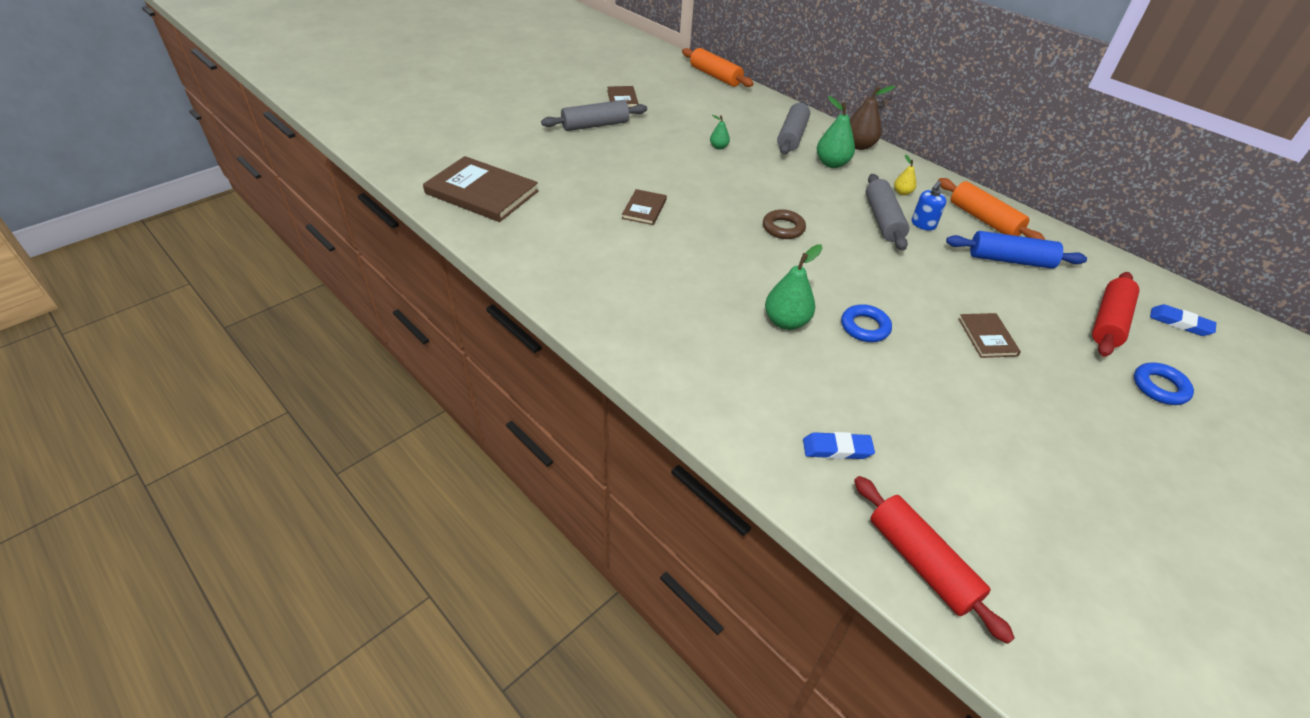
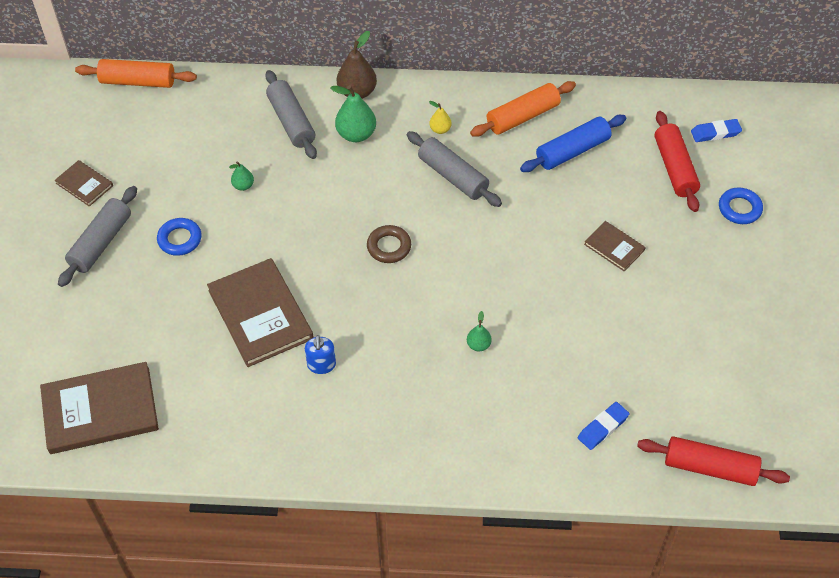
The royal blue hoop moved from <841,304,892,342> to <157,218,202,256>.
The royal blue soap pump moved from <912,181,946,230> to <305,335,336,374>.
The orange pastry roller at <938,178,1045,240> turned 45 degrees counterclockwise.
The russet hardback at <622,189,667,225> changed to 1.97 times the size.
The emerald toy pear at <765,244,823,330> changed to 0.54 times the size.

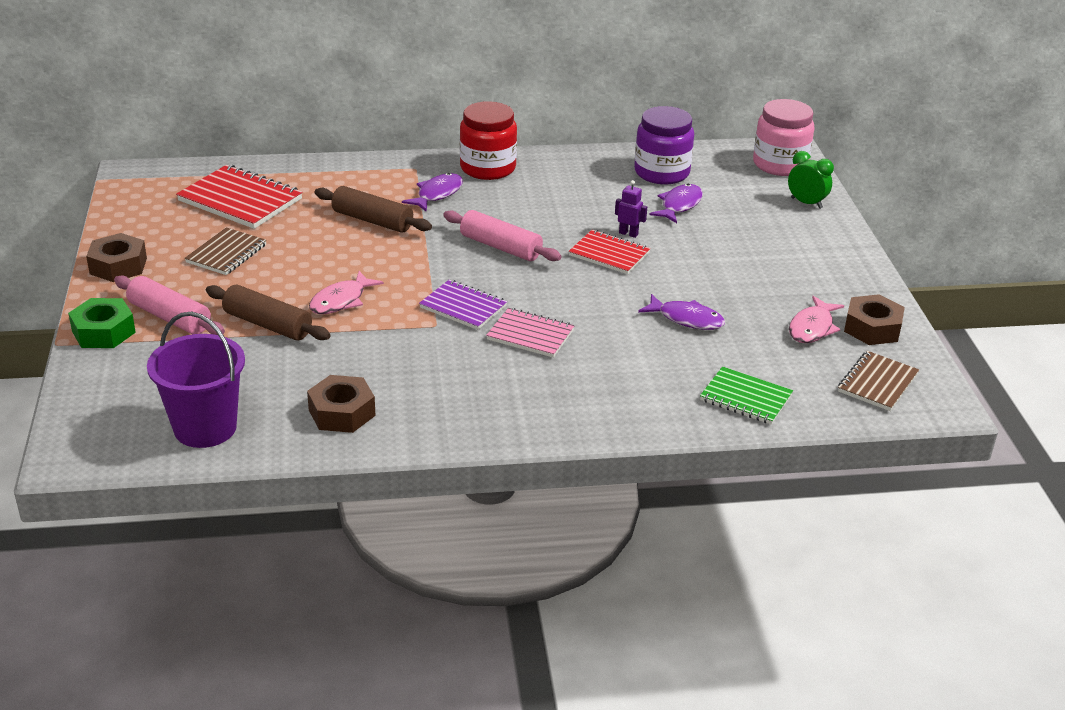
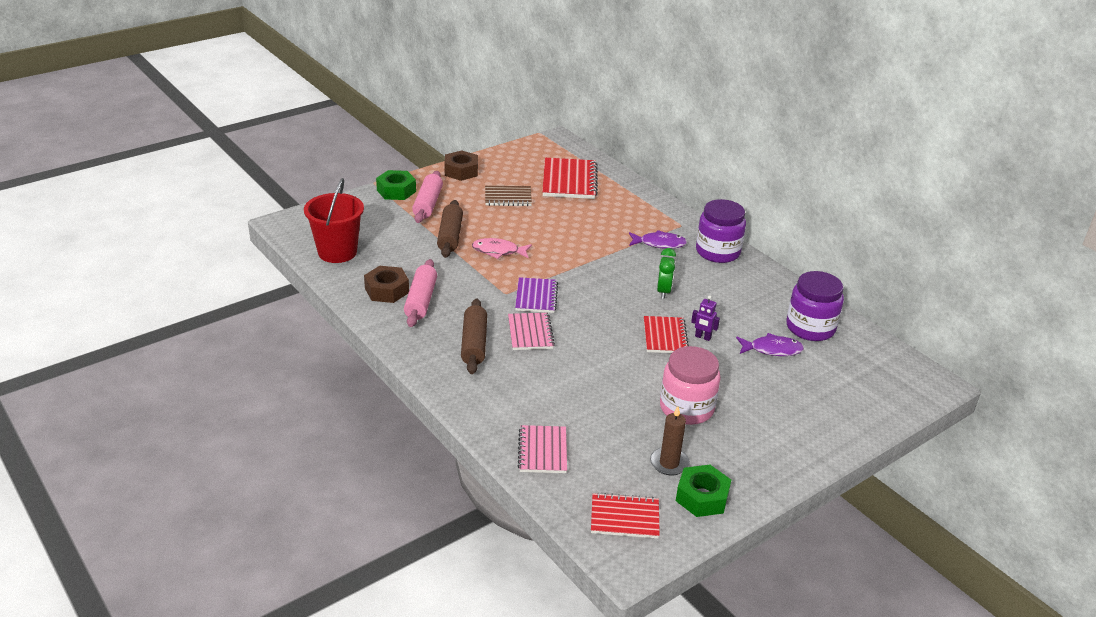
The violet fish at <638,294,725,330> disappeared.
The russet pastry roller moved from <315,186,432,233> to <461,299,487,374>.
The rose-pink pastry roller moved from <443,210,561,261> to <404,259,437,327>.
The rose-pink jar moved from <753,99,815,176> to <660,346,721,425>.
The emerald alarm clock moved from <788,151,834,209> to <657,248,676,299>.
The rose-pink fish at <789,296,844,343> was replaced by the russet candle at <650,406,690,475>.
The violet bucket at <147,312,245,448> became the red bucket at <304,178,364,263>.
The red jar at <460,101,517,180> became the violet jar at <696,199,746,263>.
The emerald exercise book at <700,367,793,425> became the rose-pink exercise book at <518,425,567,473>.
The russet exercise book at <838,351,919,411> became the red exercise book at <591,493,660,538>.
The russet nut at <844,294,905,345> became the emerald nut at <676,465,731,517>.
The violet robot figure at <615,180,647,238> turned 120 degrees clockwise.

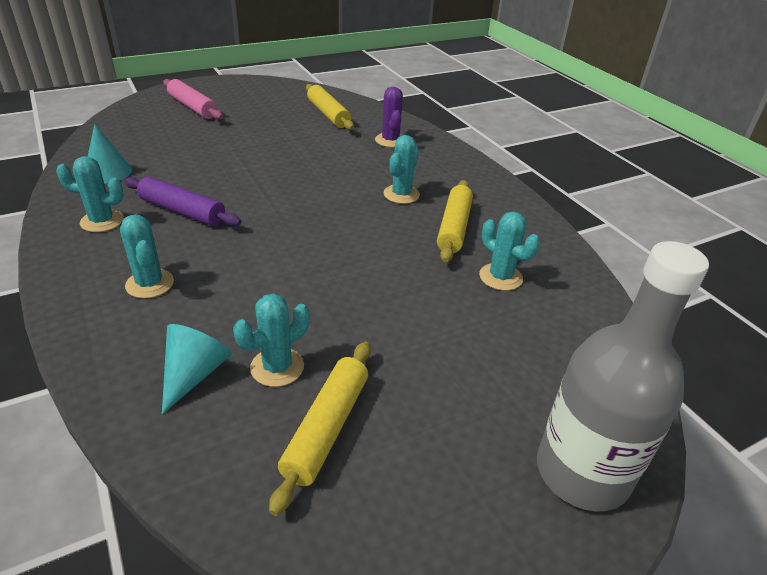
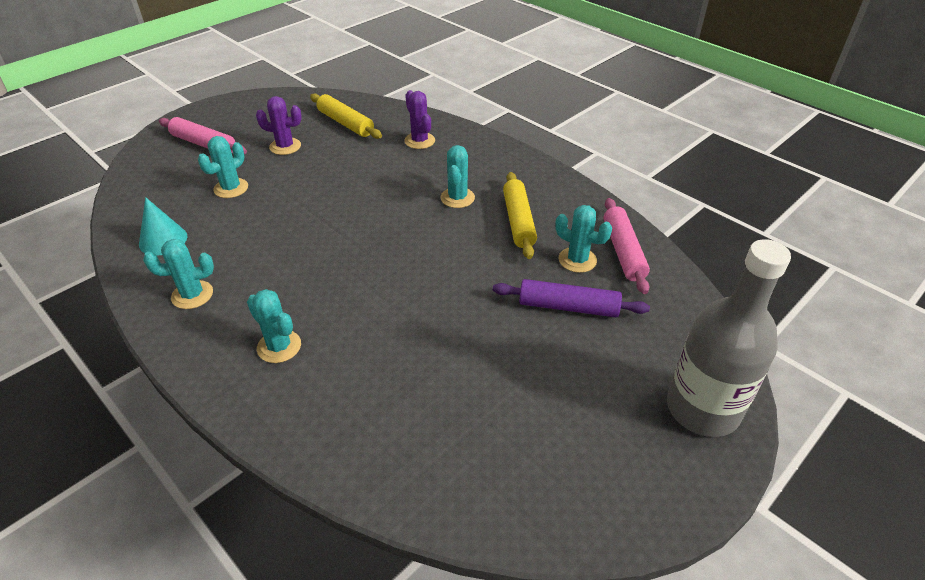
The turquoise solid cone at <162,324,232,414> disappeared.
The yellow pastry roller at <269,341,371,516> disappeared.
The violet prickly plant at <256,96,302,155> appeared.
The rose-pink pastry roller at <604,198,650,294> appeared.
The violet pastry roller moved from <124,177,241,226> to <493,279,650,318>.
The turquoise prickly plant moved from <233,294,310,387> to <198,136,248,198>.

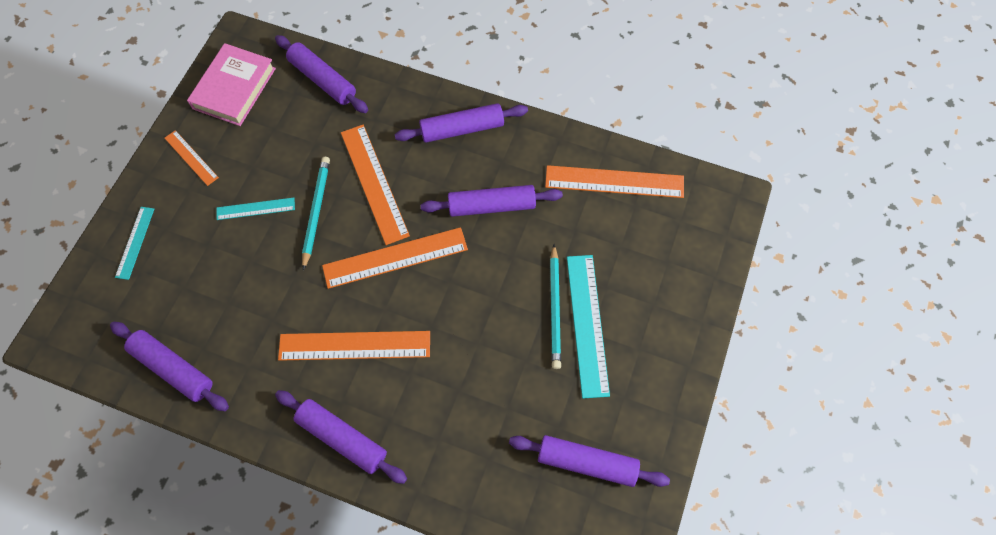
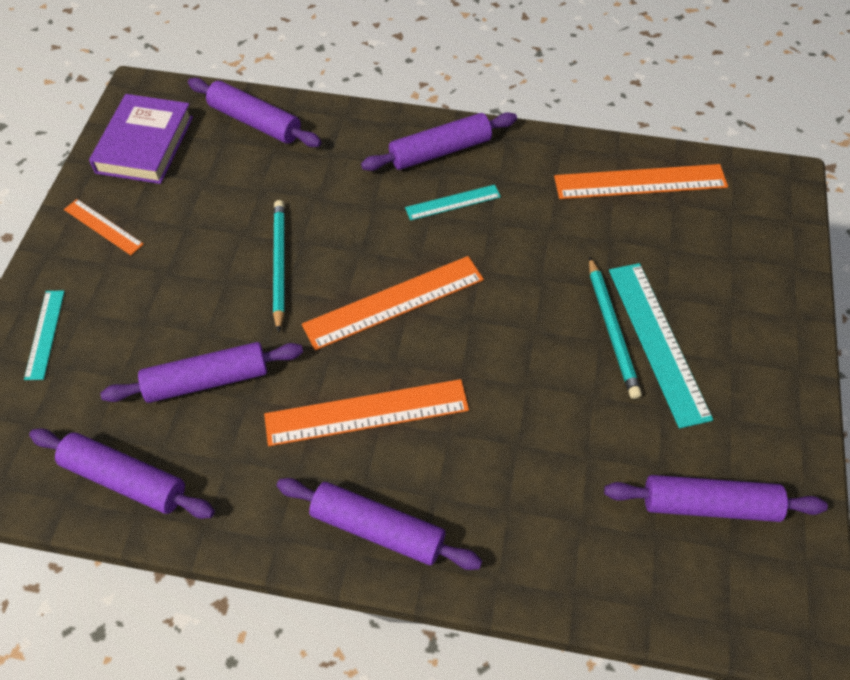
The orange ruler at <341,125,410,245> disappeared.
The turquoise ruler moved from <216,198,295,220> to <405,185,501,220>.
The violet pastry roller moved from <421,185,563,217> to <100,342,303,403>.
The rose-pink hardback at <187,43,276,126> became the violet hardback at <89,94,193,184>.

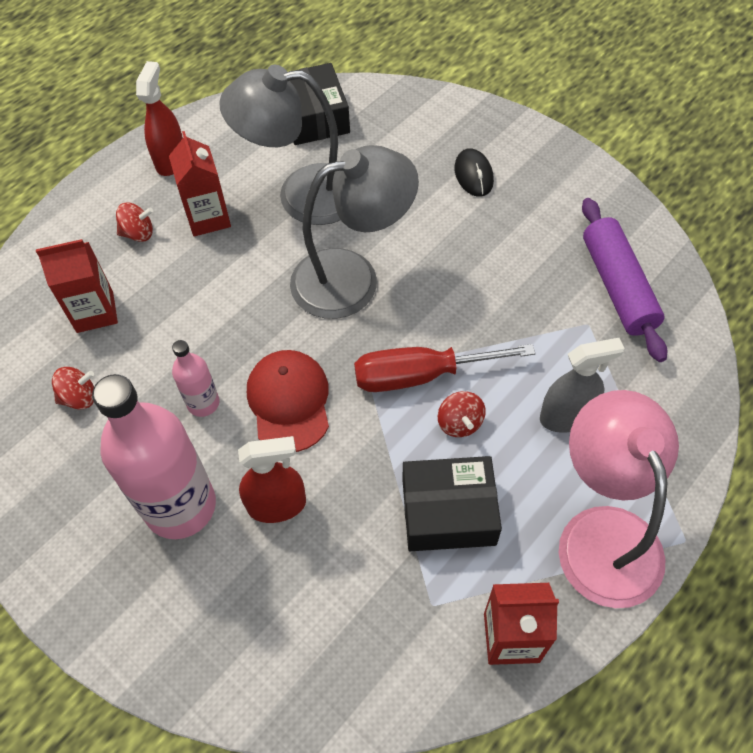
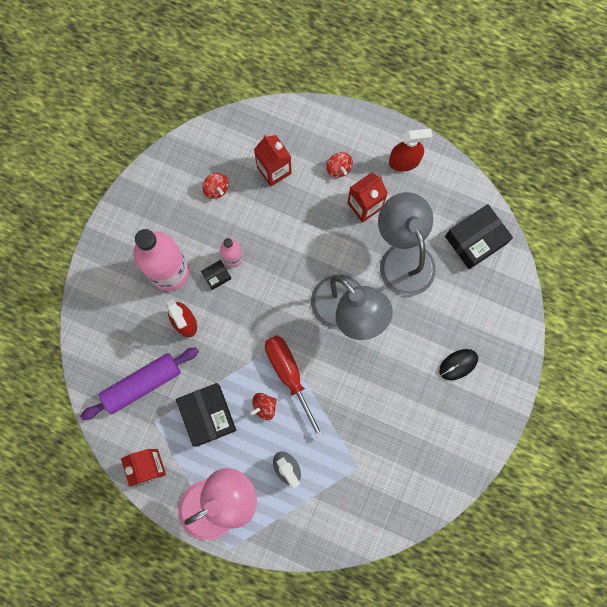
The red cap at <247,350,329,452> disappeared.
The ebony box at <201,260,231,290> appeared.
The violet pastry roller moved from <582,198,667,362> to <80,347,199,420>.

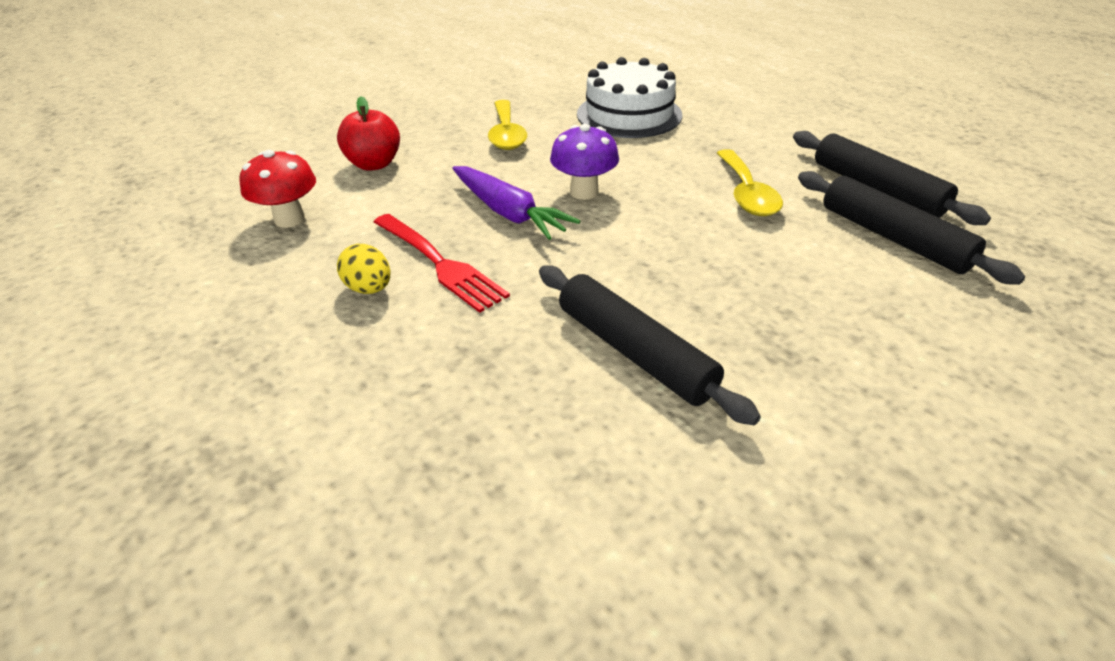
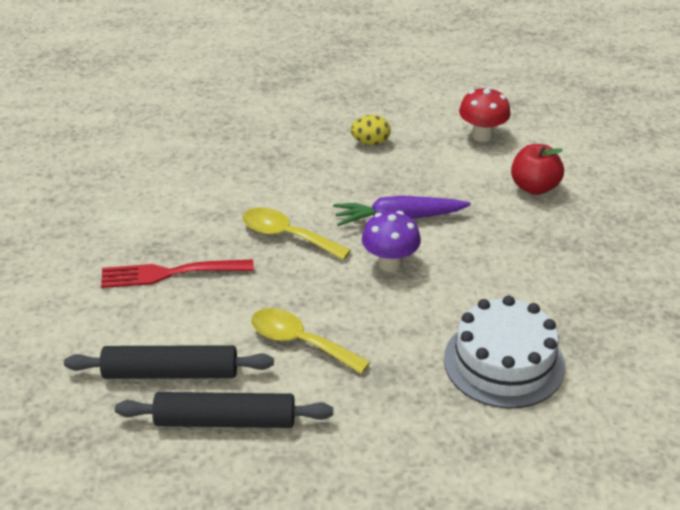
The ebony pastry roller at <539,265,761,425> disappeared.
The red table fork moved from <374,214,510,313> to <101,259,254,288>.
The yellow spoon moved from <488,100,527,150> to <242,207,351,260>.

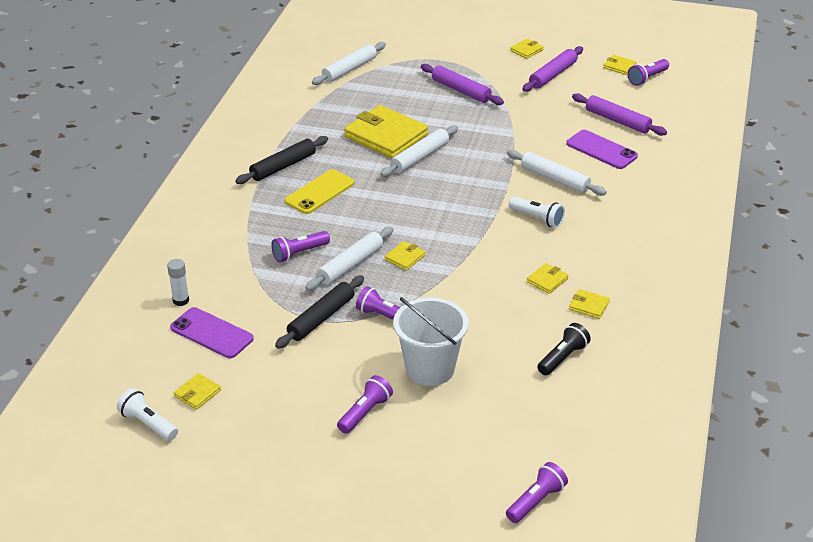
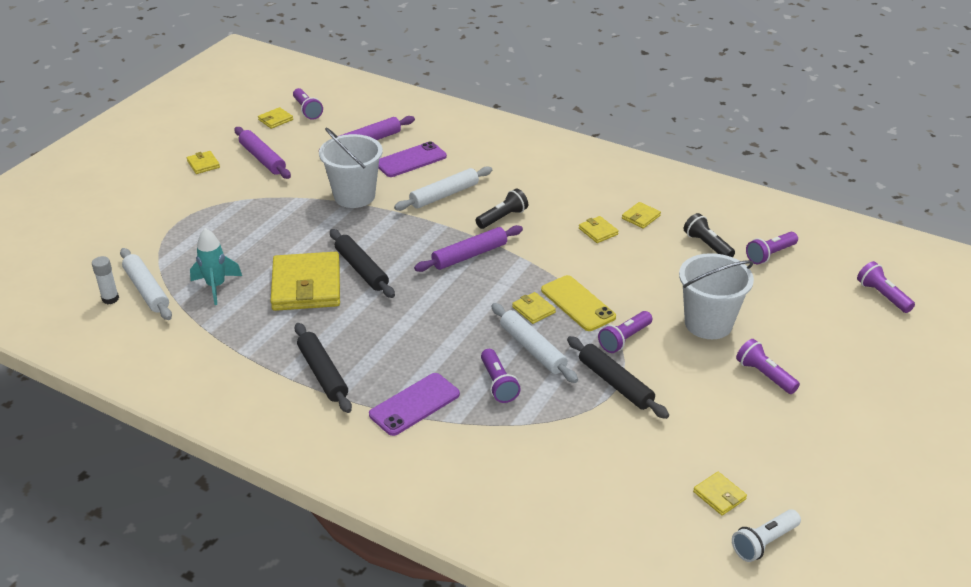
The turquoise toy rocket at <190,228,242,305> appeared.
The snow-white bucket at <319,128,383,208> appeared.
The violet torch at <746,232,798,264> appeared.
The snow-white glue moved from <167,259,189,306> to <92,256,119,304>.
The violet mobile phone moved from <170,307,254,358> to <369,373,460,436>.
The yellow mobile phone moved from <285,169,354,214> to <541,275,616,331>.
The violet pastry roller moved from <421,64,504,105> to <414,225,523,272>.
The snow-white pastry roller at <380,125,458,177> became the ebony pastry roller at <330,229,395,298>.
The snow-white torch at <509,196,565,228> became the ebony torch at <476,189,528,229>.
The yellow billfold at <344,105,428,158> turned 60 degrees counterclockwise.

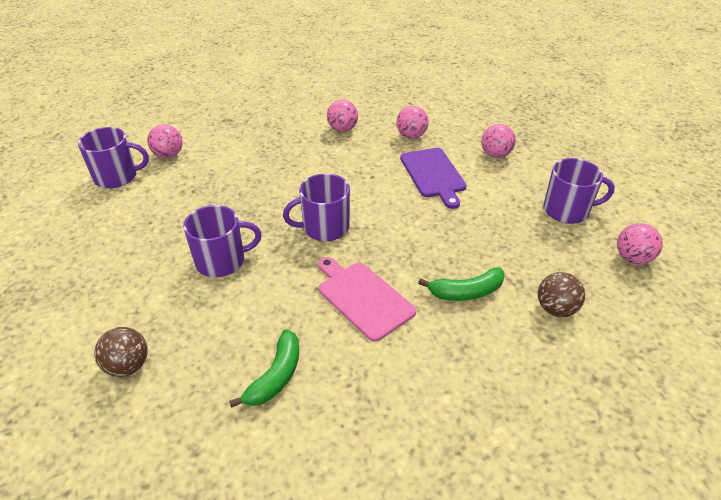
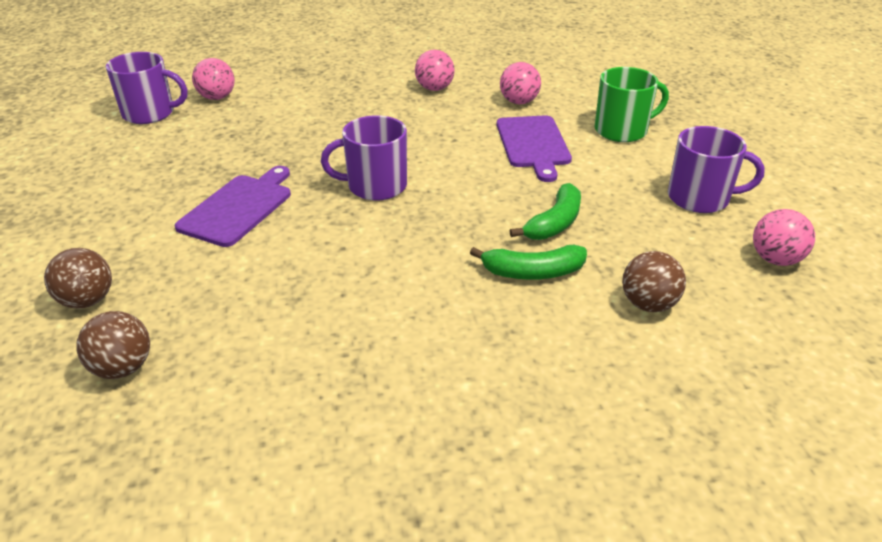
The rose-pink bread board at <318,257,416,342> disappeared.
The russet sphere at <76,311,150,379> appeared.
The emerald toy banana moved from <229,329,299,408> to <510,183,581,240>.
The violet tea mug at <183,205,262,277> was replaced by the violet bread board at <175,166,291,247>.
The rose-pink sphere at <481,124,516,158> was replaced by the emerald tea mug at <594,67,669,142>.

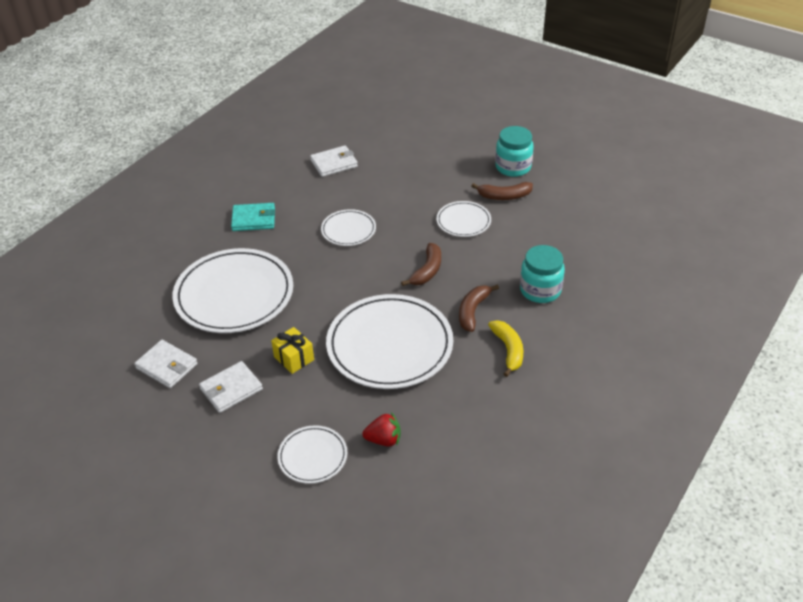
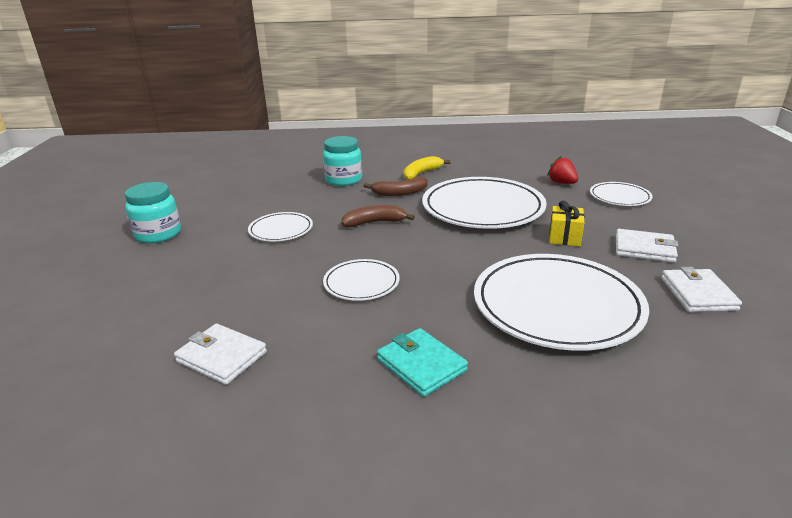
The russet toy banana at <471,182,533,200> disappeared.

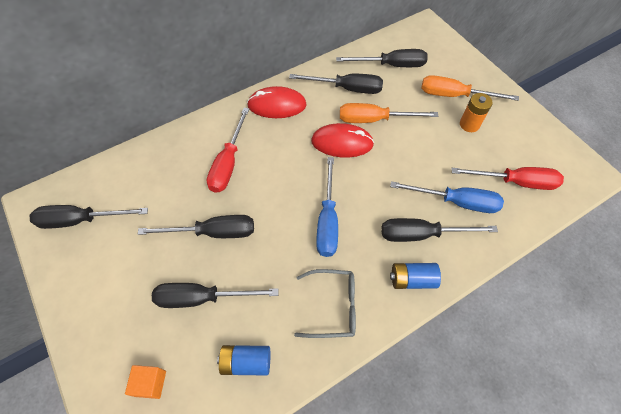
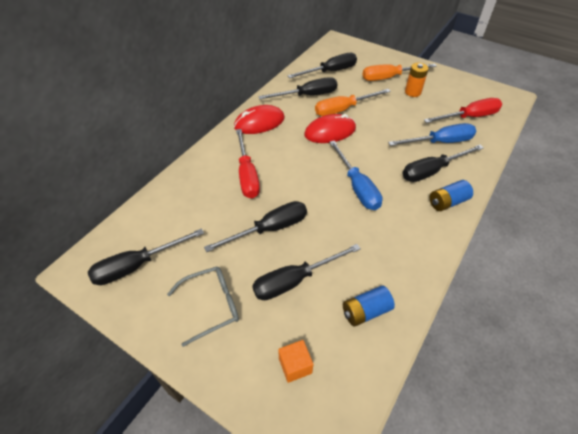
The gray spectacles moved from <294,269,356,338> to <167,266,239,347>.

